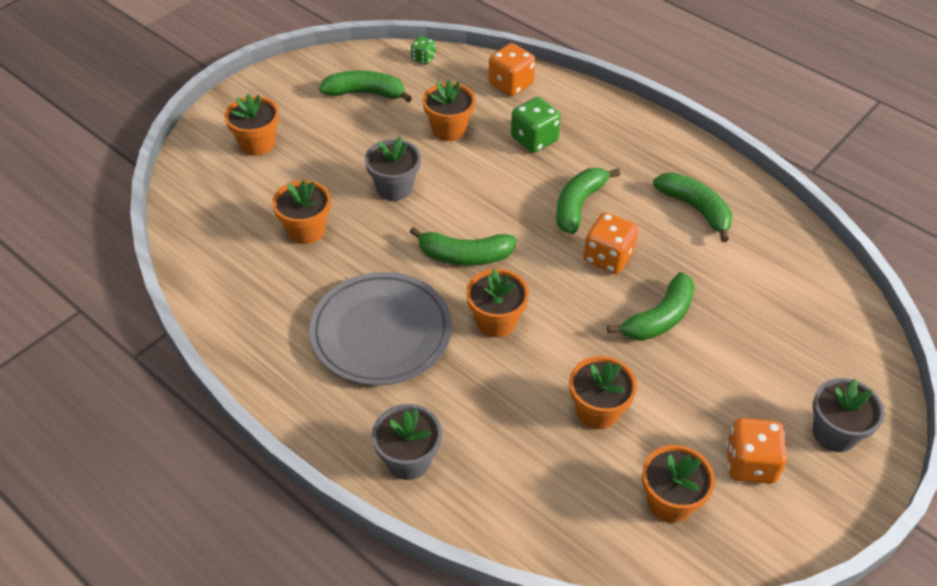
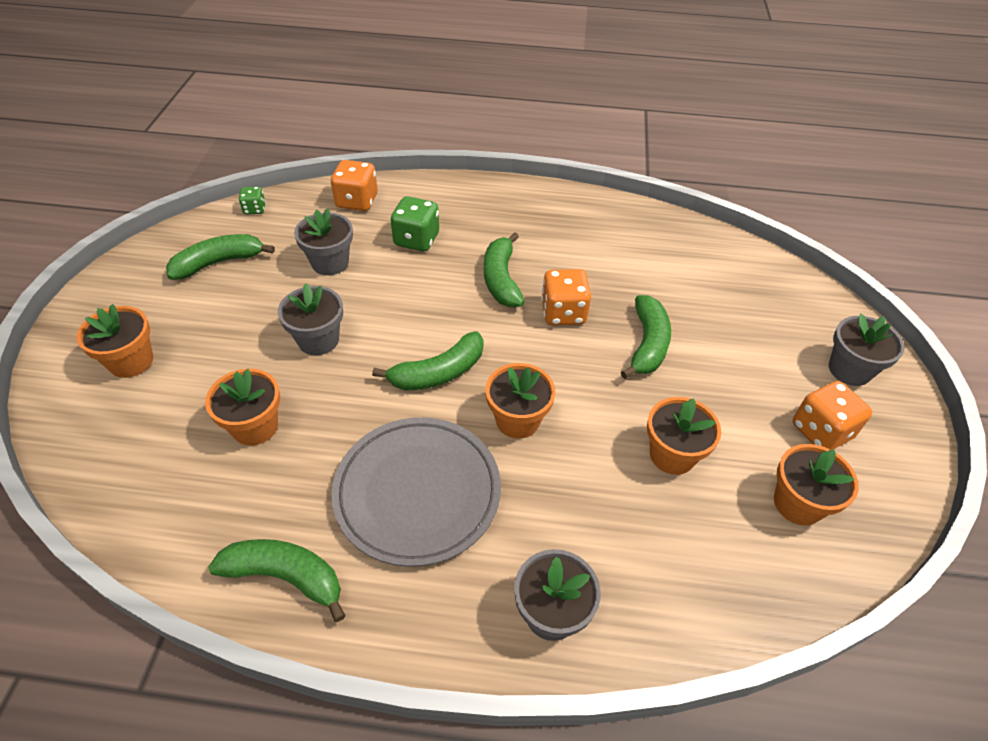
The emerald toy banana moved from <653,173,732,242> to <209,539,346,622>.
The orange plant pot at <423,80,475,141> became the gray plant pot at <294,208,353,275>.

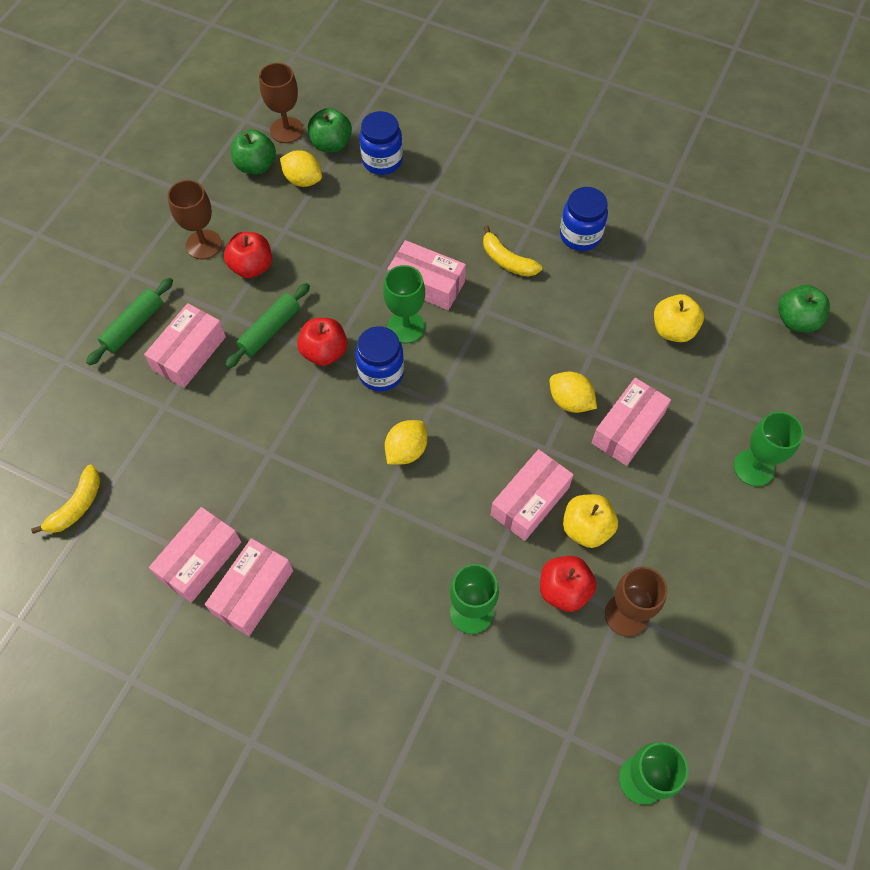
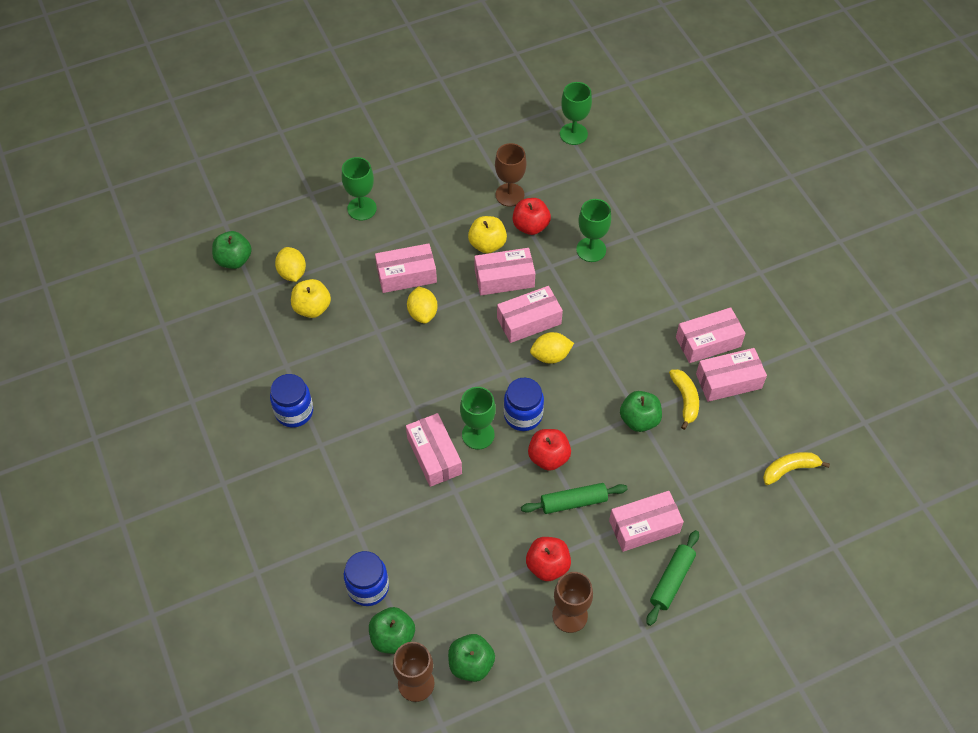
The rose-pink box at <497,286,563,343> appeared.
The emerald toy apple at <620,391,662,432> appeared.
The yellow toy lemon moved from <280,150,322,187> to <275,247,306,282>.
The yellow toy banana moved from <483,225,542,276> to <669,369,699,430>.
The emerald pastry roller at <86,278,173,365> turned 45 degrees counterclockwise.

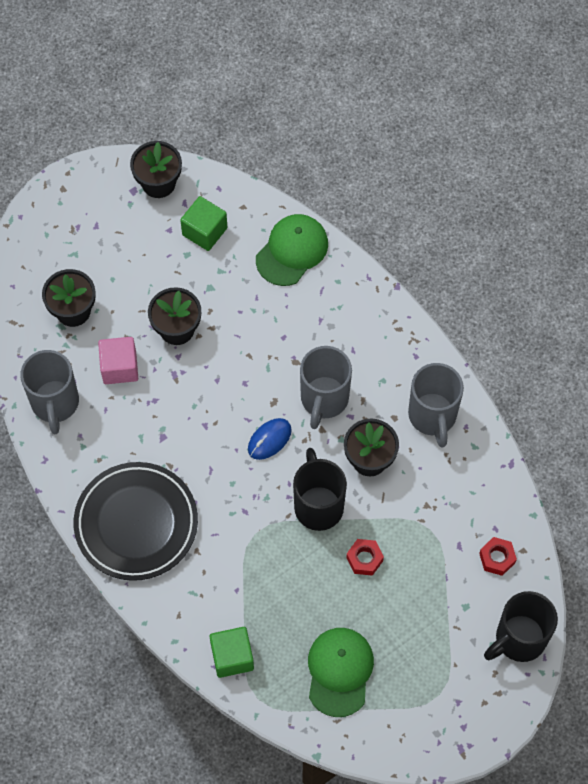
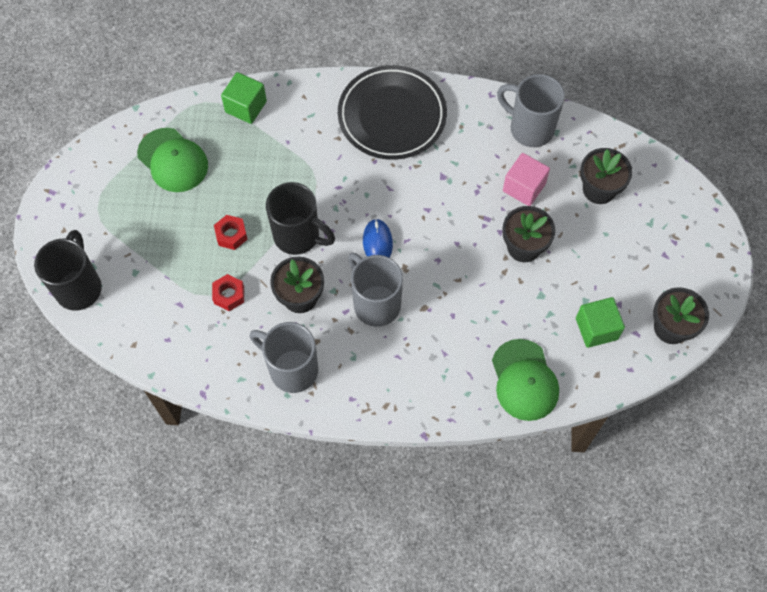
The red nut moved from <479,537,517,576> to <212,274,244,311>.

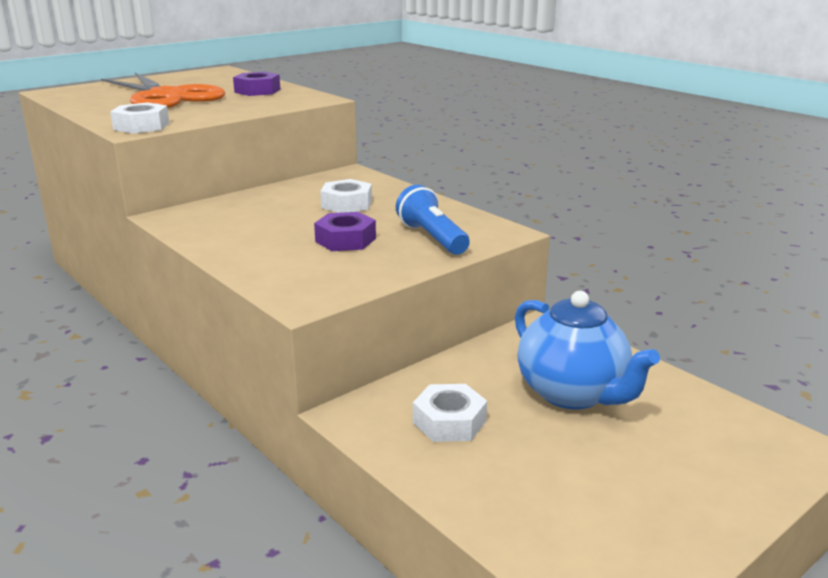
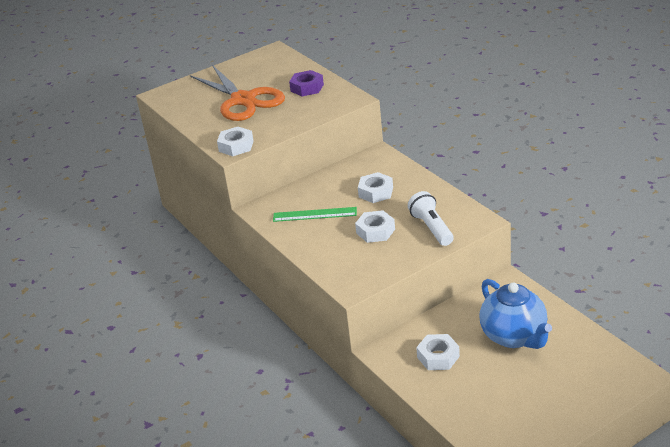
The emerald ruler at <273,207,357,222> appeared.
The violet nut at <314,212,376,251> became the snow-white nut at <355,210,395,243>.
The royal blue torch at <396,185,470,255> became the snow-white torch at <408,191,454,246>.

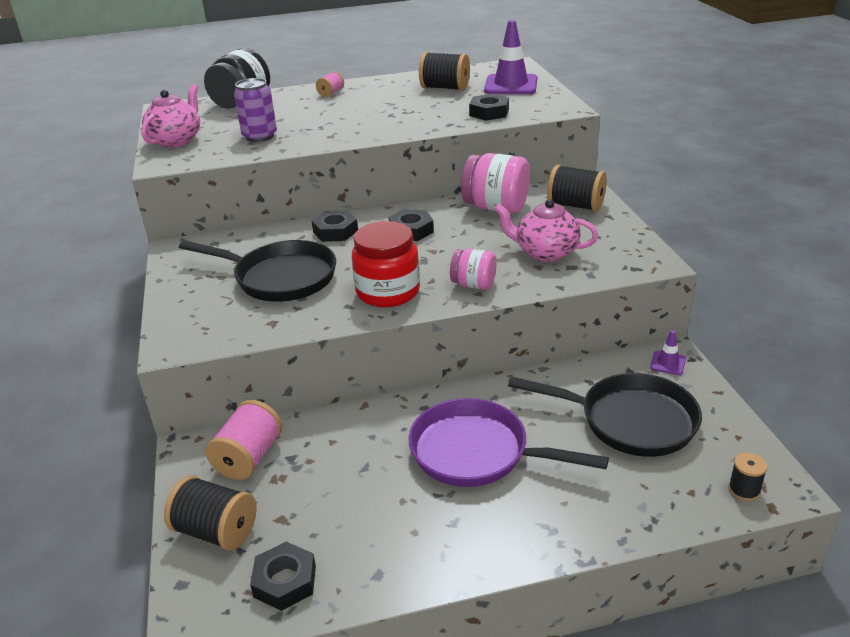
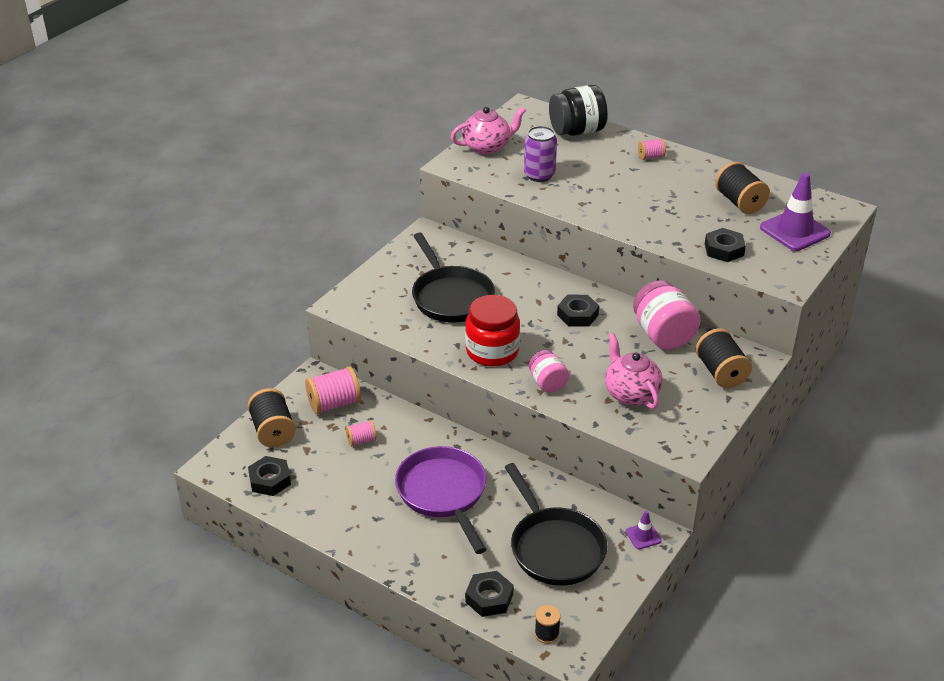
The rose-pink spool at <346,420,377,447> appeared.
The ebony nut moved from <311,210,358,242> to <465,571,514,617>.

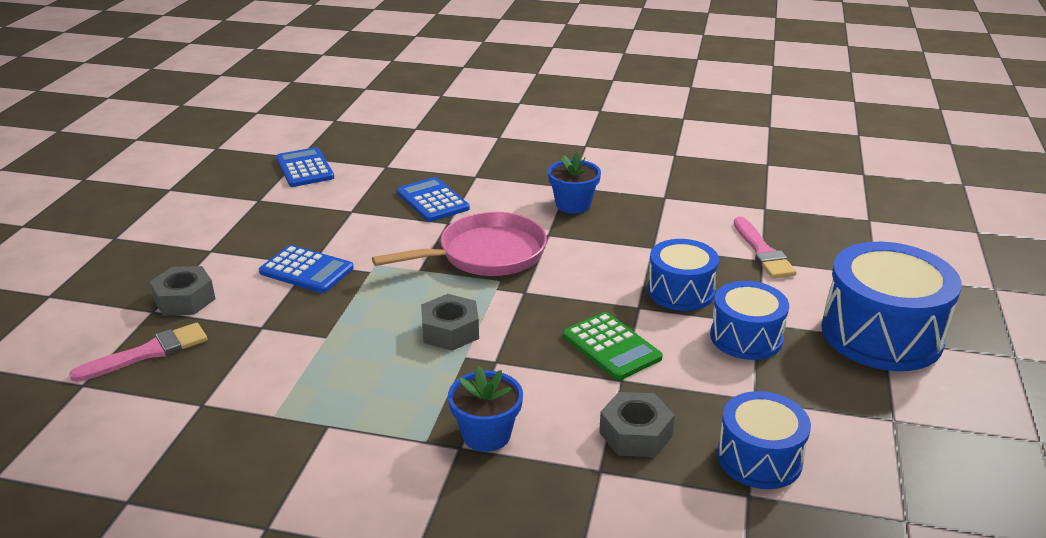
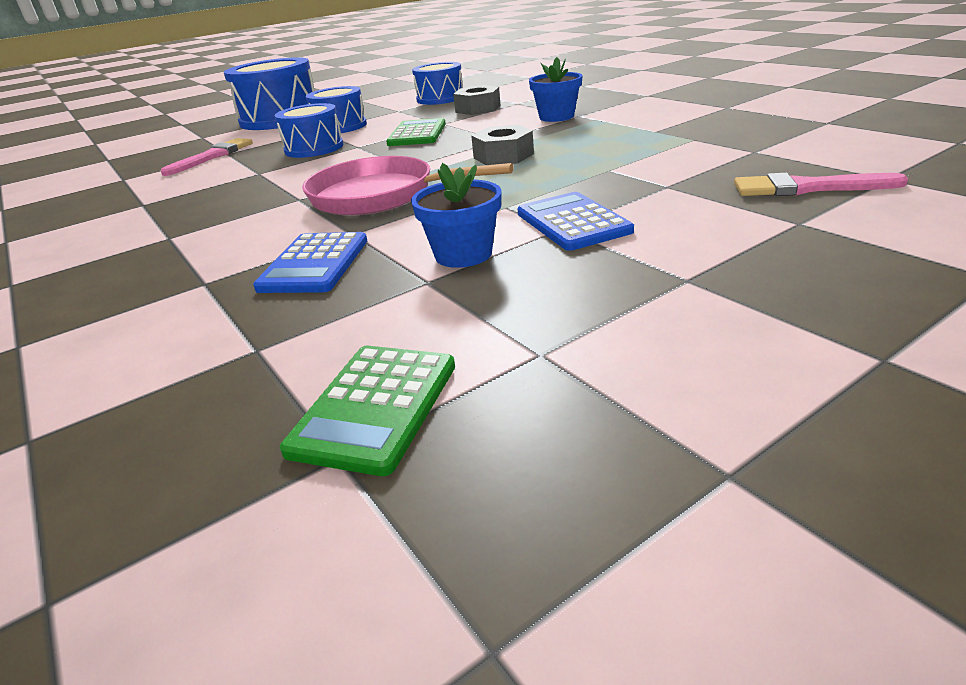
The gray nut at <150,266,215,316> disappeared.
The royal blue plant pot moved from <548,152,601,214> to <411,163,501,268>.
The royal blue calculator at <276,147,334,187> became the emerald calculator at <280,346,455,476>.

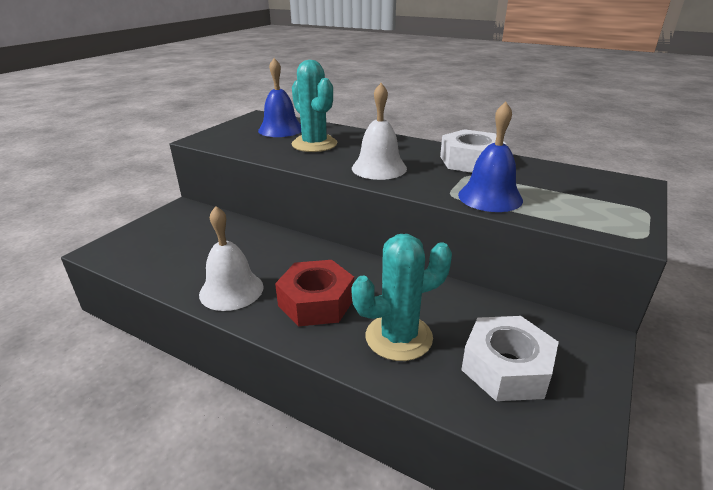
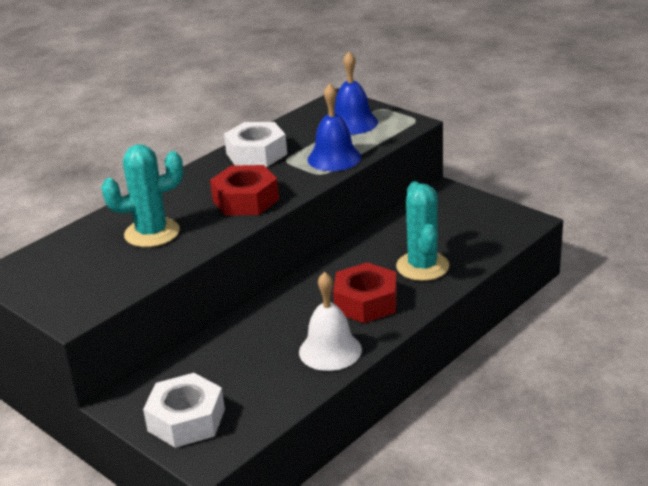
The royal blue hand bell moved from <258,58,301,137> to <334,52,378,135>.
The snow-white nut moved from <461,316,559,401> to <143,373,225,448>.
The snow-white hand bell at <352,83,407,180> was replaced by the red nut at <210,165,279,216>.

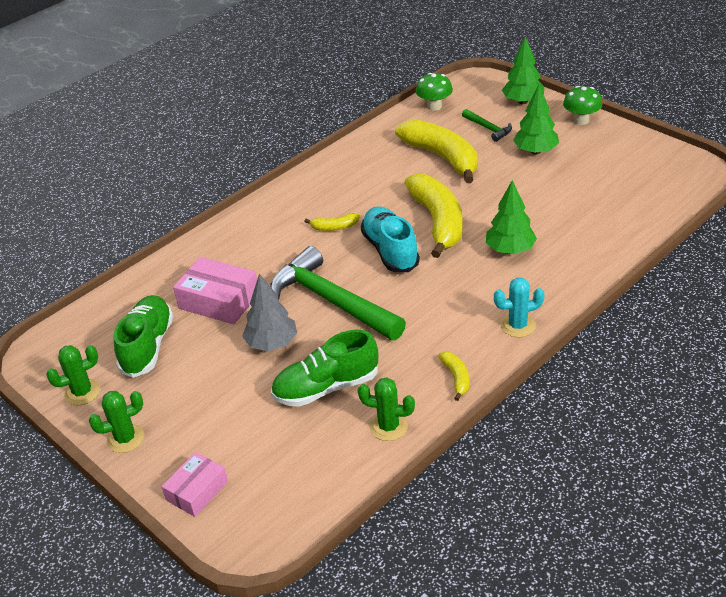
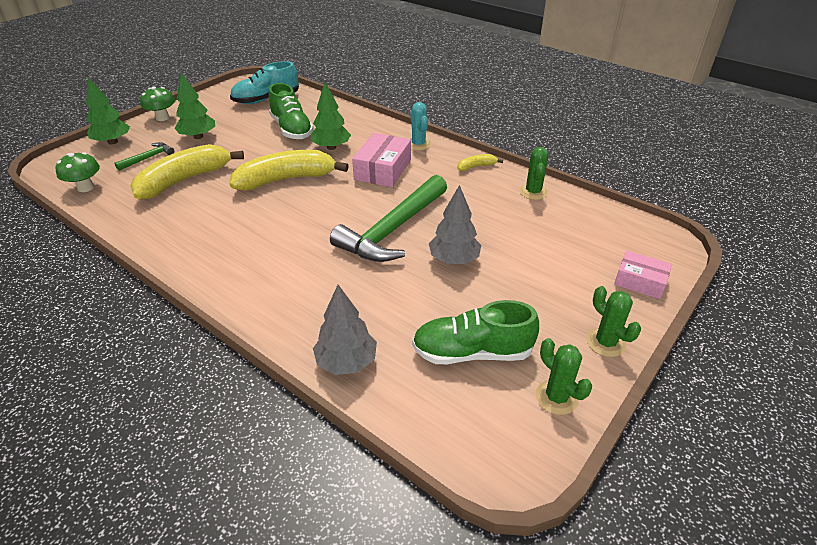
The yellow toy banana at <304,213,360,231> disappeared.
The gray fir tree at <313,285,377,375> appeared.
The rose-pink box moved from <173,257,257,324> to <352,133,411,187>.
The emerald shoe moved from <271,330,378,407> to <269,83,314,139>.
The turquoise shoe moved from <361,206,420,272> to <230,61,299,104>.

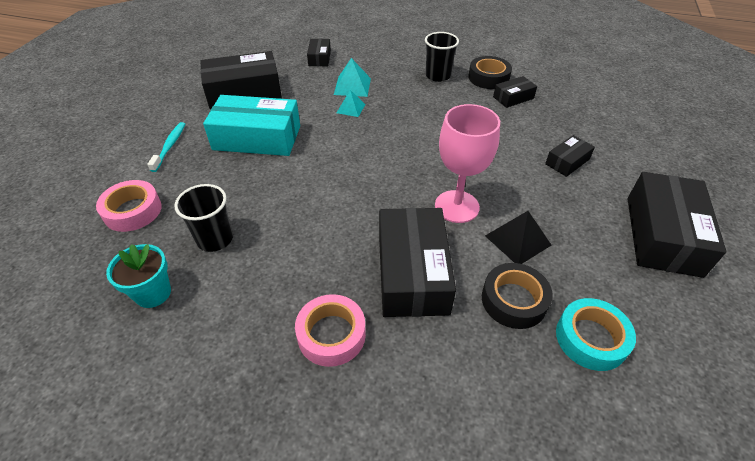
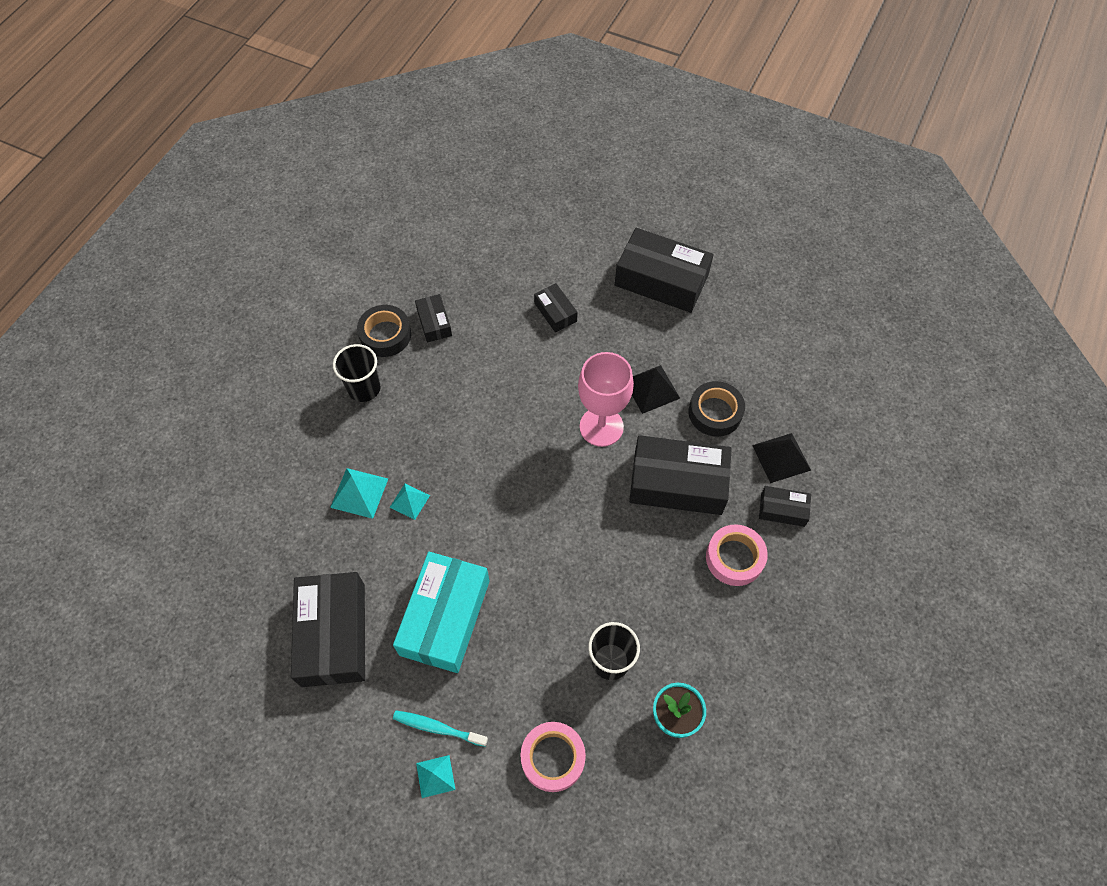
The turquoise sticky tape at <556,298,636,371> disappeared.
The turquoise pyramid at <416,755,456,798> appeared.
The ebony pyramid at <752,433,811,483> appeared.
The ebony box moved from <307,39,331,66> to <759,486,811,527>.

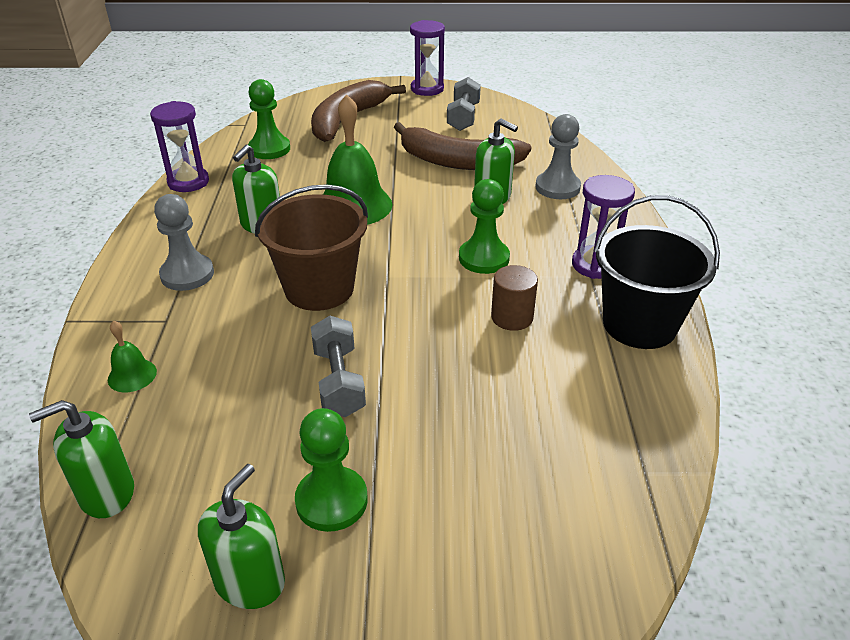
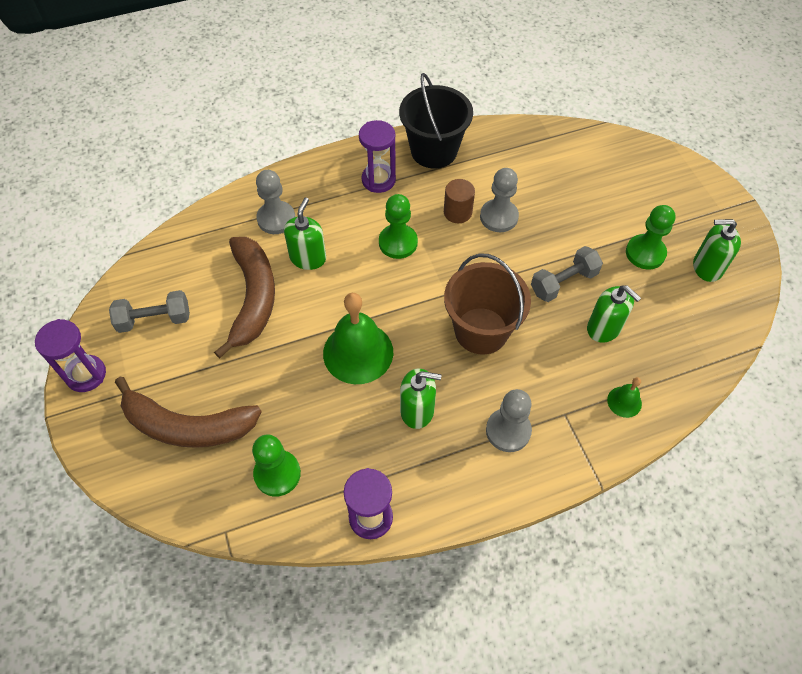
The gray pawn at <480,168,519,232> appeared.
The emerald soap pump moved from <29,400,134,518> to <587,285,641,343>.

